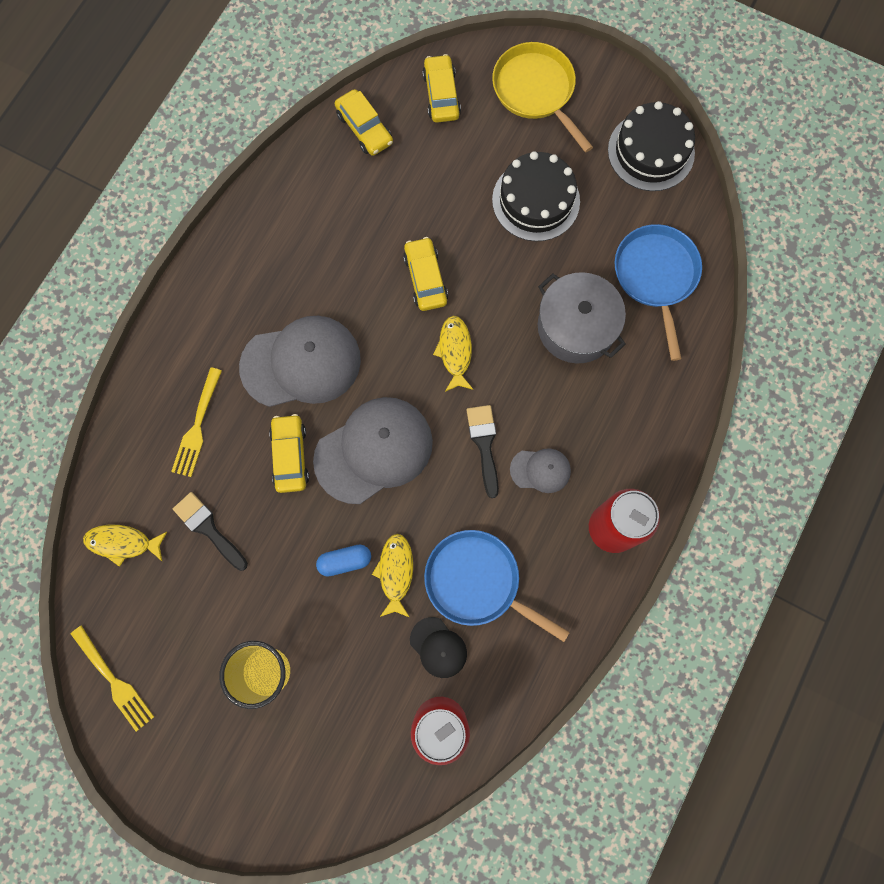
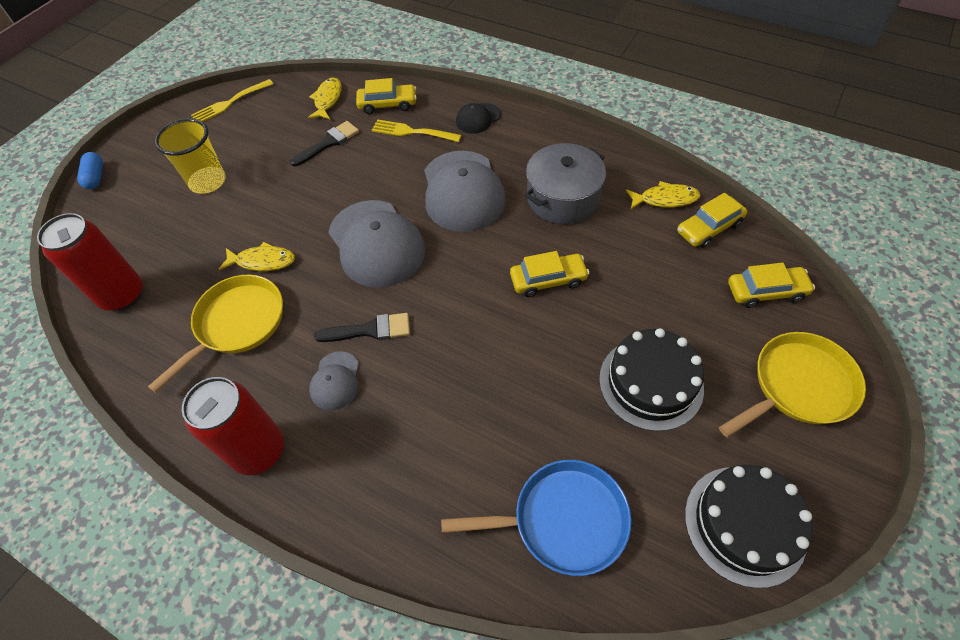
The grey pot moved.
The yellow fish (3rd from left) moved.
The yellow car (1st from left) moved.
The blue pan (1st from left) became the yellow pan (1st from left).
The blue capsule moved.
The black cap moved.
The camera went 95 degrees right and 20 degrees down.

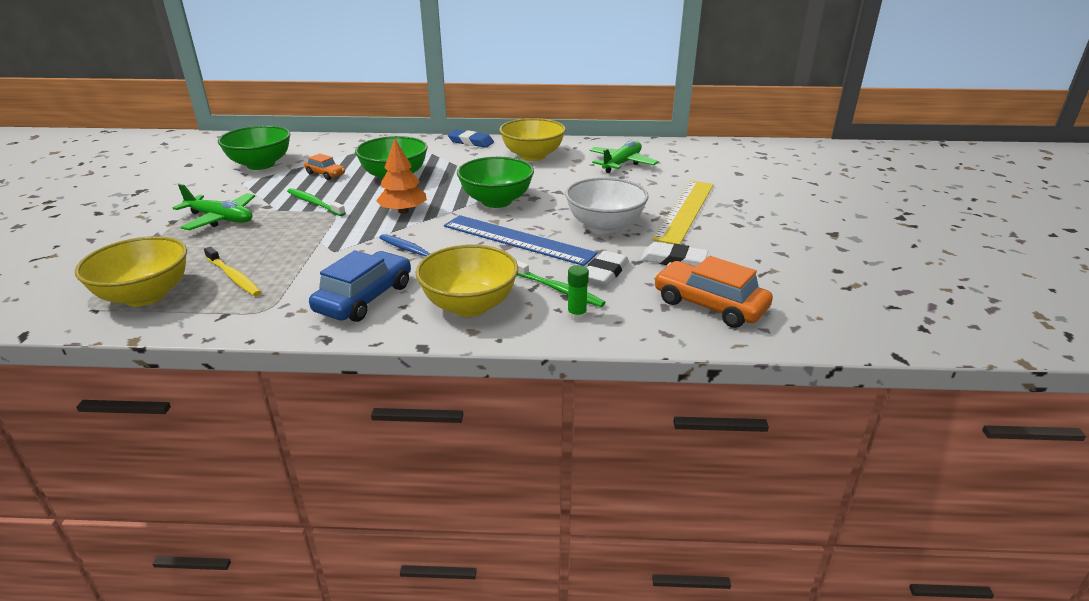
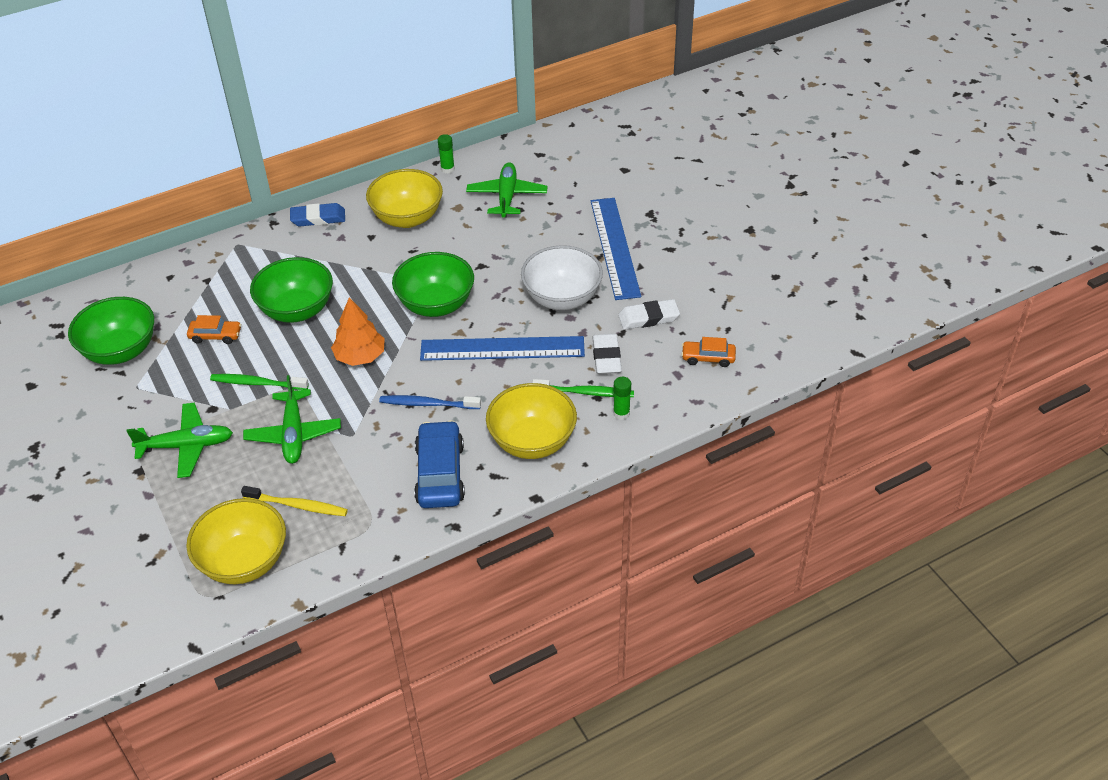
The yellow ruler became the blue ruler (2nd from left).
The orange car (2nd from left) changed to 0.56 times the size.
The green glue stick (1st from left) appeared.
The green plane (2nd from left) appeared.
The camera went 30 degrees left and 15 degrees up.

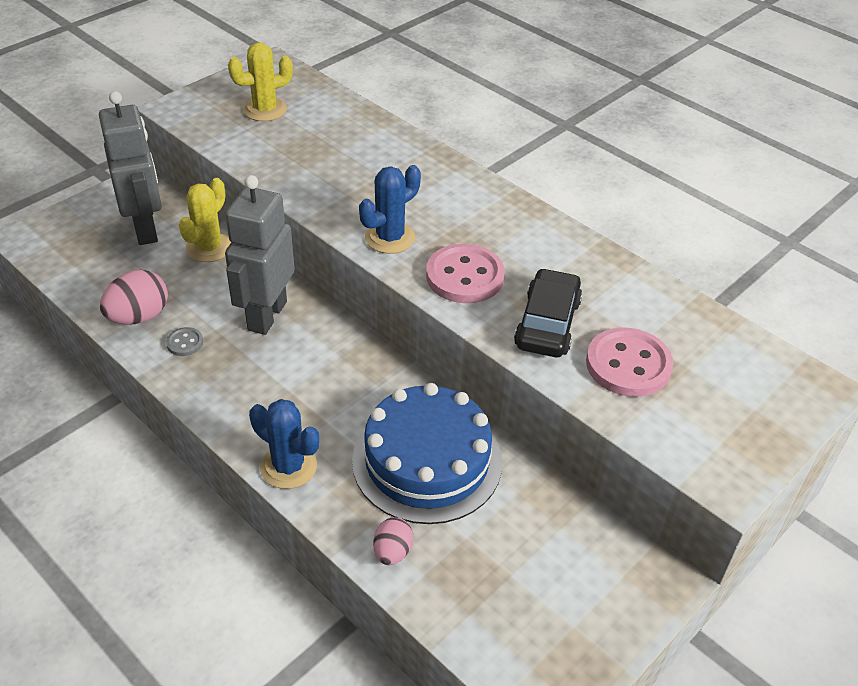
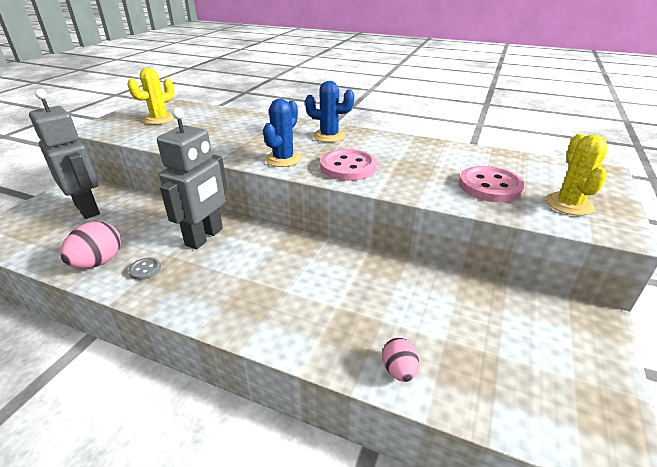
The grey robot (2nd from left) turned 150 degrees counterclockwise.
The yellow cactus (1st from left in the first image) moved.
The black car disappeared.
The blue cake disappeared.
The blue cactus (1st from left in the first image) moved.
The camera went 20 degrees left and 10 degrees down.

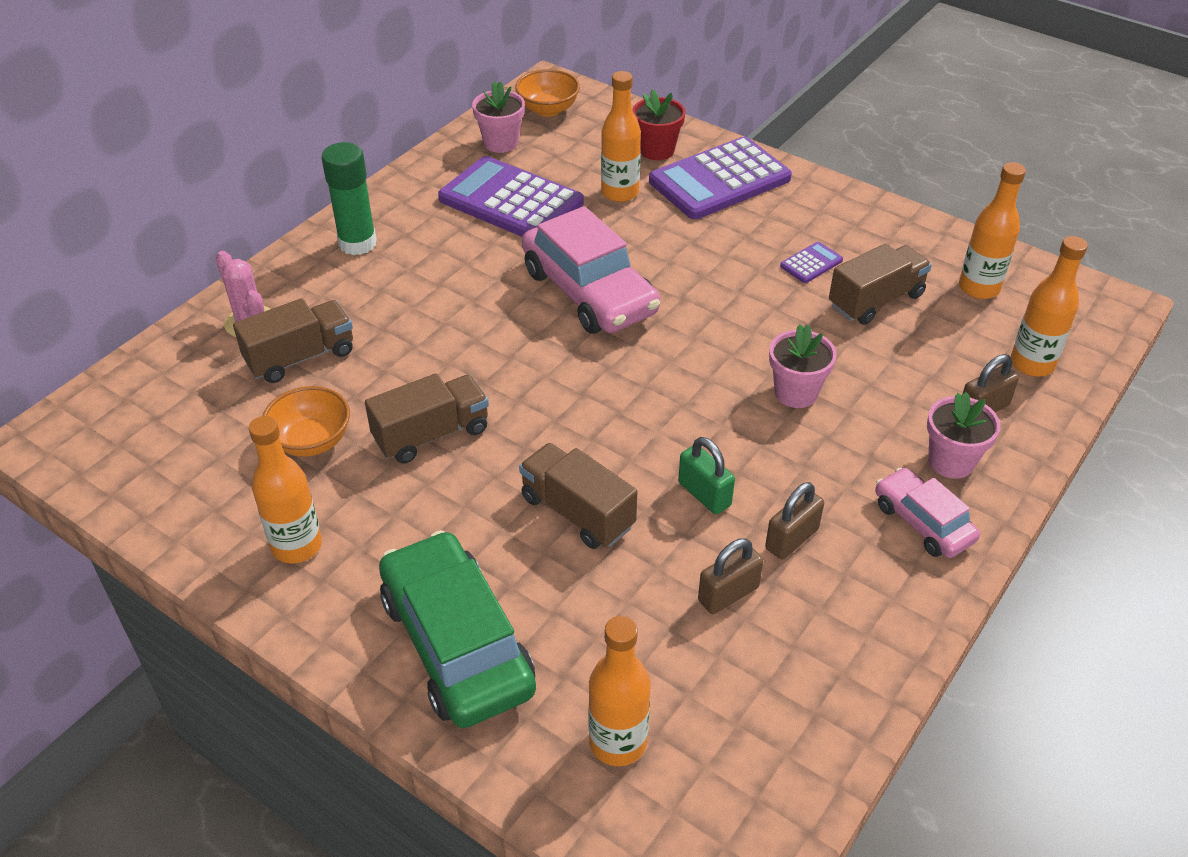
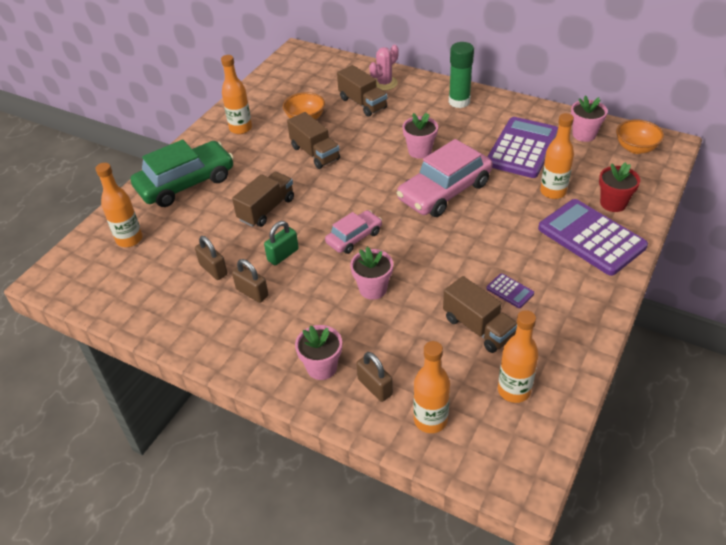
The pink car (2nd from left in the first image) moved.
The pink flower pot (3rd from left) appeared.
The camera went 85 degrees right and 0 degrees up.

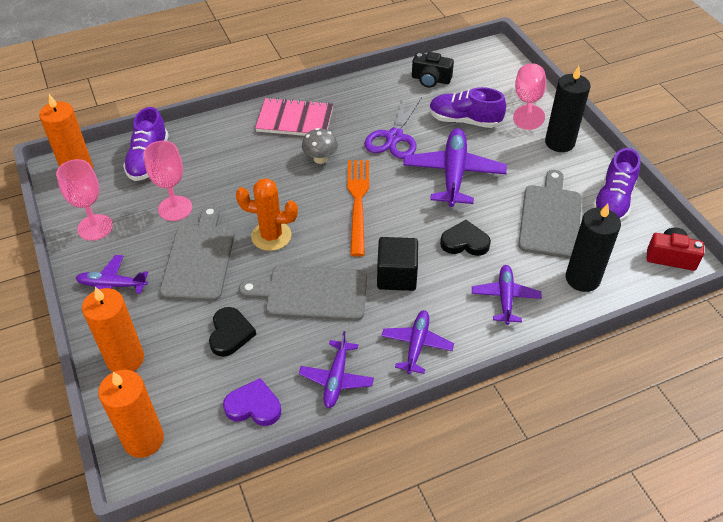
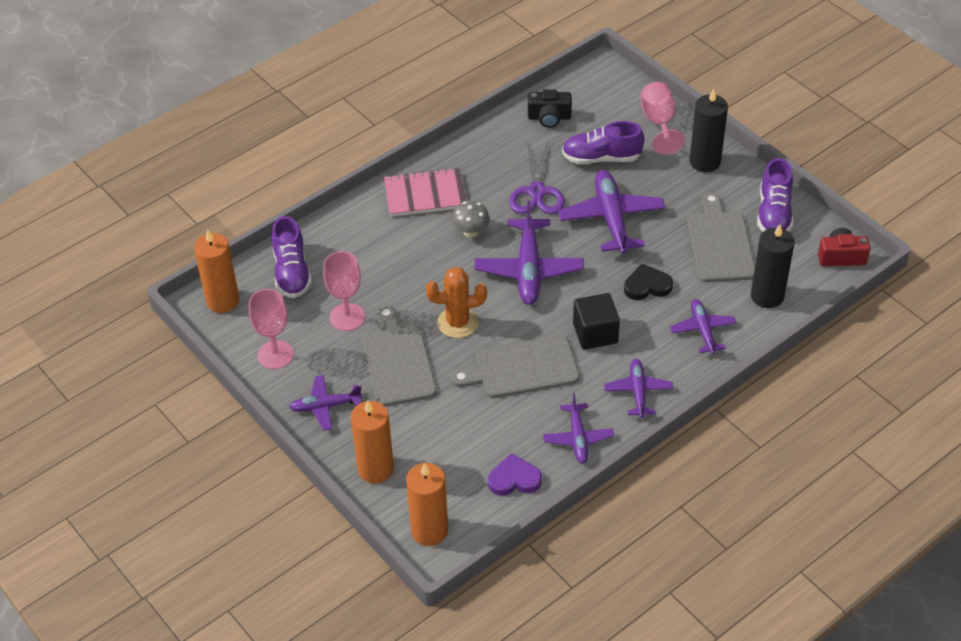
The orange fork was replaced by the purple plane (2nd from left).
The black heart (1st from left) disappeared.
The camera went 15 degrees left and 0 degrees up.

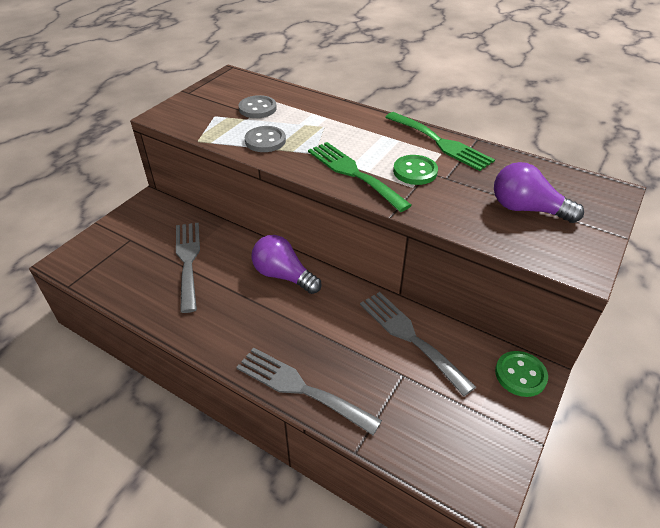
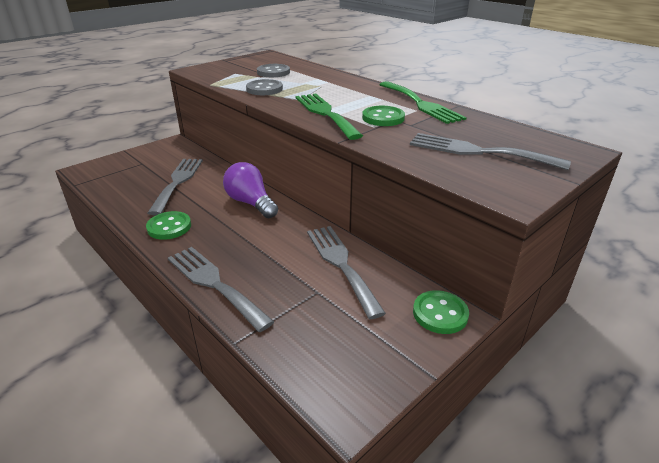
The purple light bulb (2nd from left) was replaced by the grey fork (4th from left).
The green button (1st from left) appeared.
The camera went 15 degrees right and 10 degrees down.

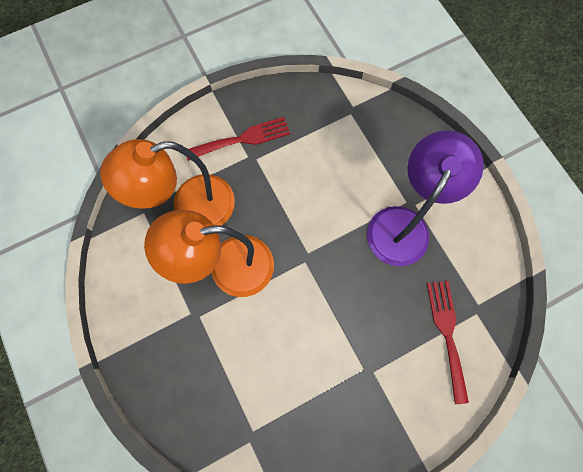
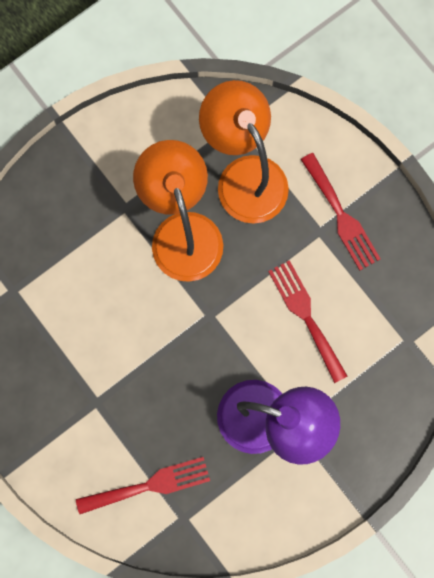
The red fork (2nd from left) appeared.
The camera went 80 degrees right and 5 degrees up.

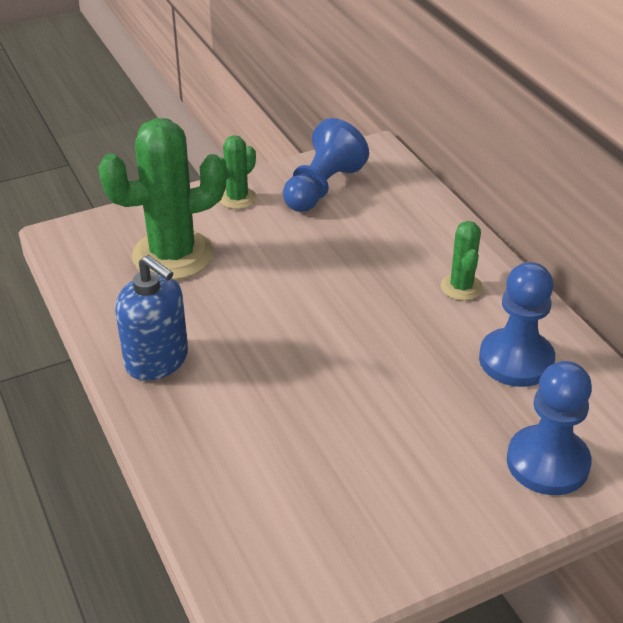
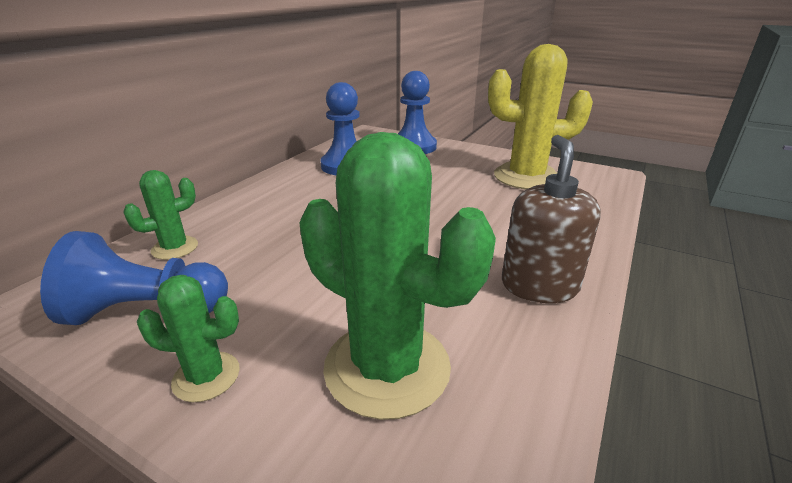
The green cactus (3rd from left in the first image) moved.
The blue soap dispenser became the brown soap dispenser.
The yellow cactus appeared.
The camera went 125 degrees left and 10 degrees down.

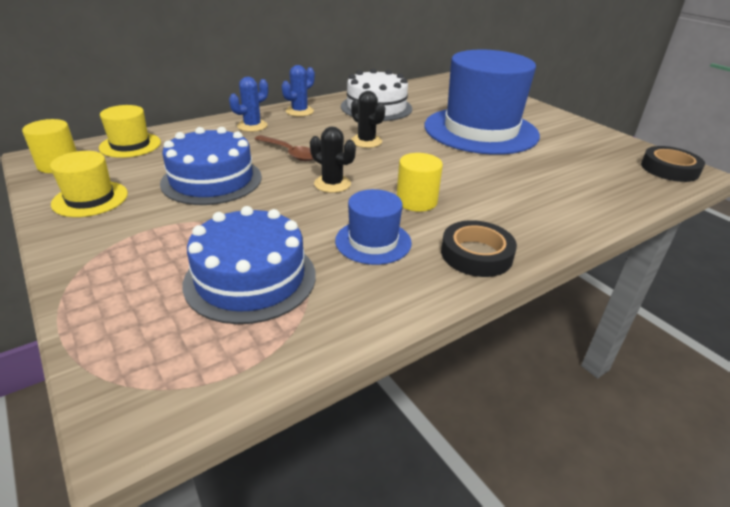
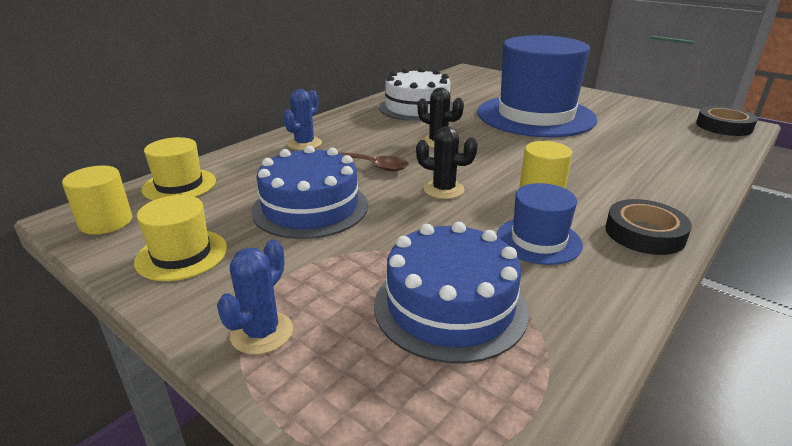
The blue cactus (2nd from left in the first image) moved.
The camera went 15 degrees left and 5 degrees down.

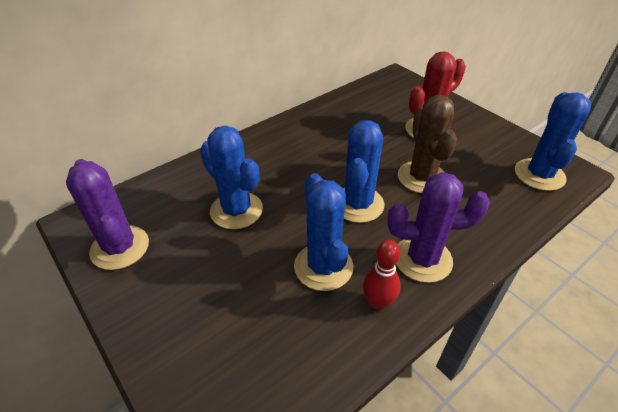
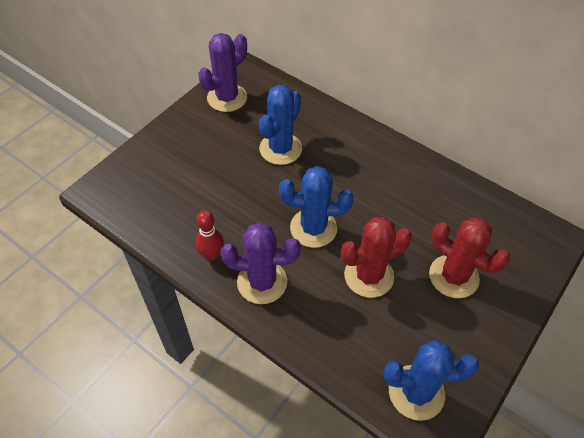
The brown cactus became the red cactus (1st from left).
The purple cactus (2nd from left) turned 75 degrees counterclockwise.
The blue cactus (2nd from left) disappeared.
The camera went 75 degrees right and 10 degrees up.

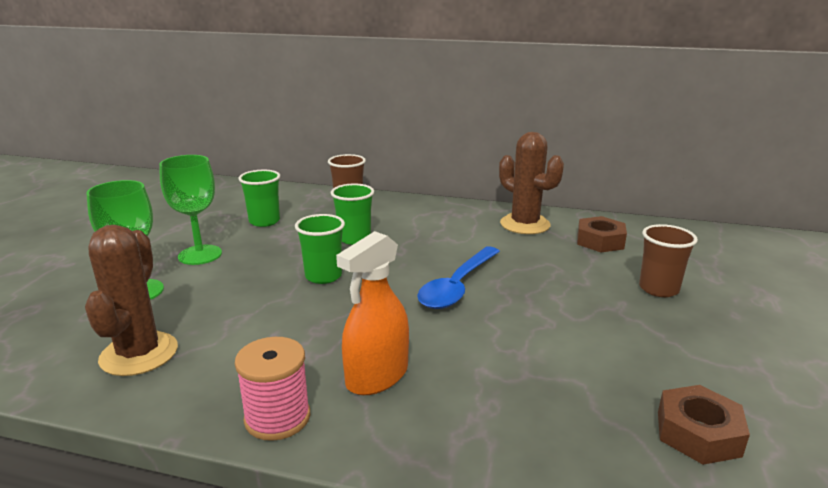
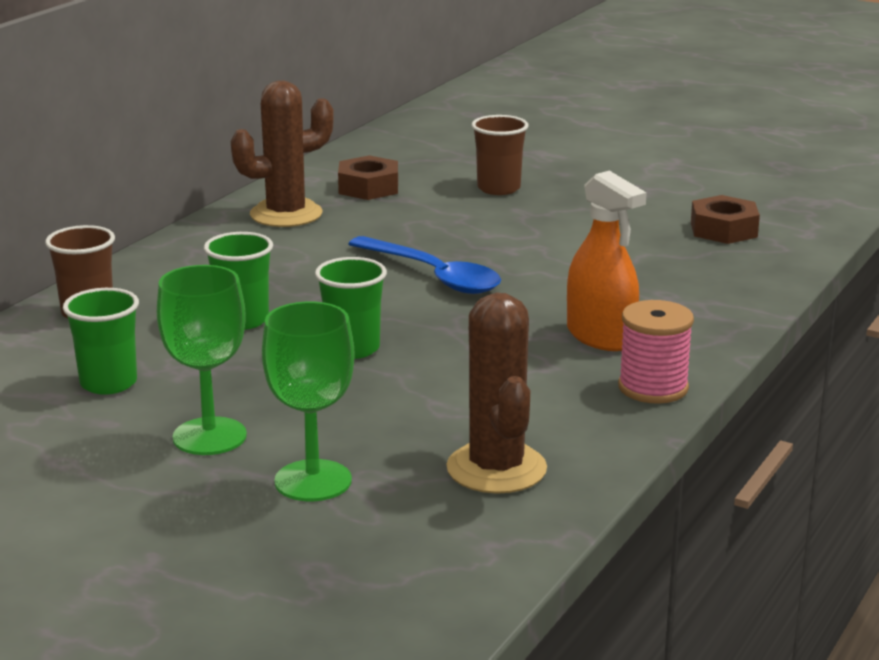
The brown cactus (1st from left in the first image) turned 60 degrees clockwise.
The camera went 75 degrees left and 0 degrees up.

